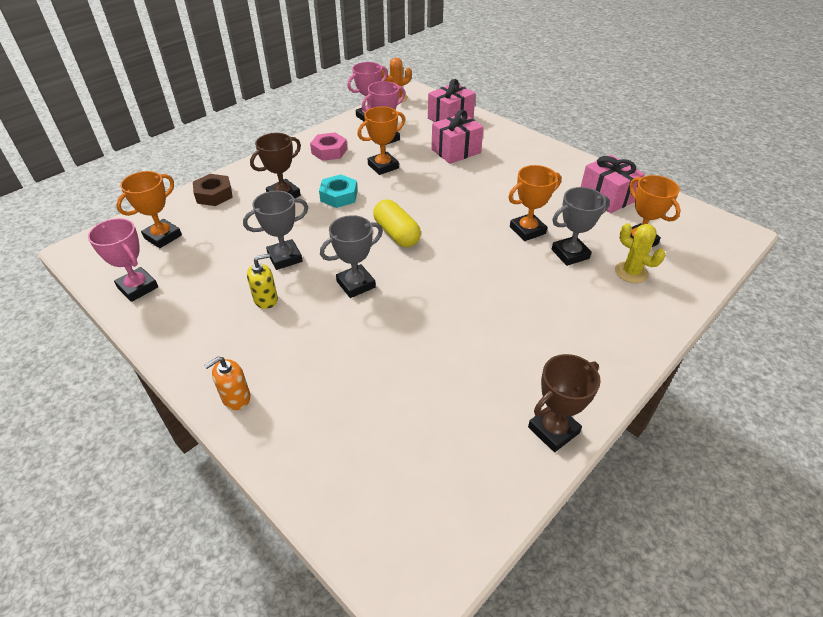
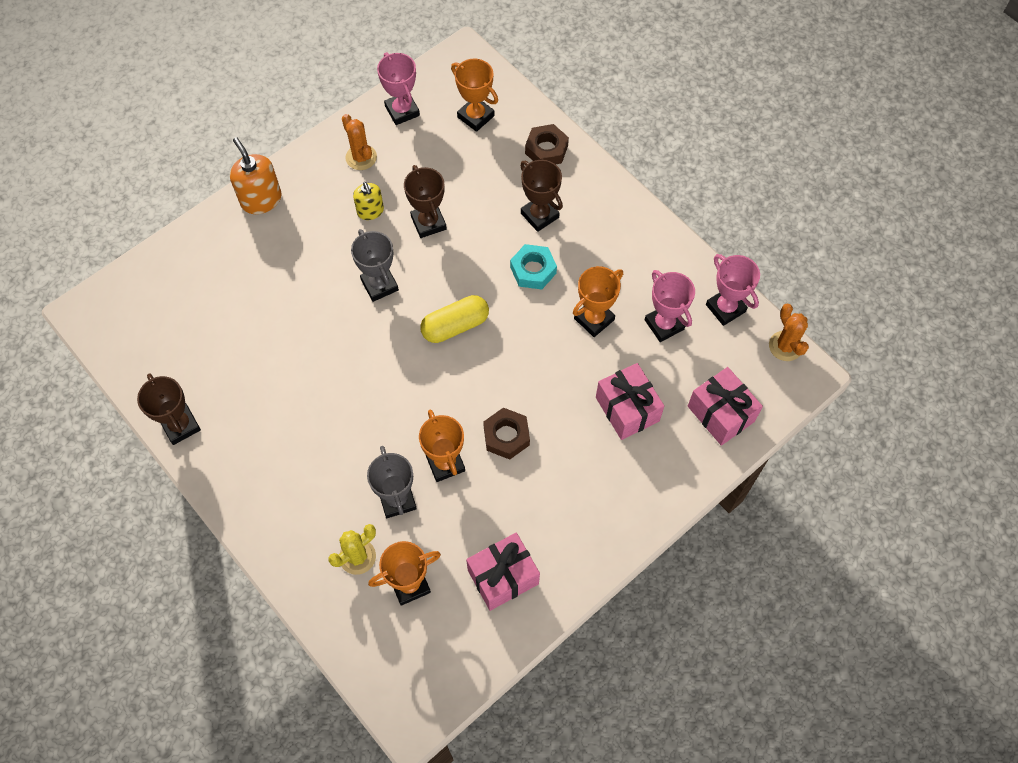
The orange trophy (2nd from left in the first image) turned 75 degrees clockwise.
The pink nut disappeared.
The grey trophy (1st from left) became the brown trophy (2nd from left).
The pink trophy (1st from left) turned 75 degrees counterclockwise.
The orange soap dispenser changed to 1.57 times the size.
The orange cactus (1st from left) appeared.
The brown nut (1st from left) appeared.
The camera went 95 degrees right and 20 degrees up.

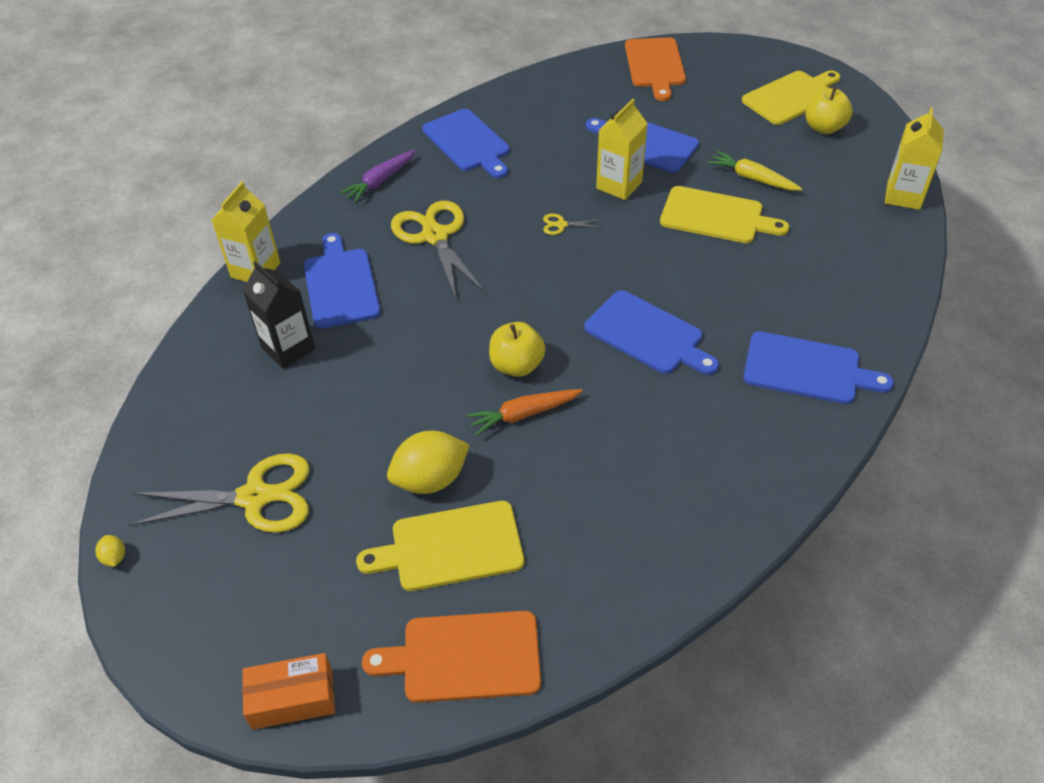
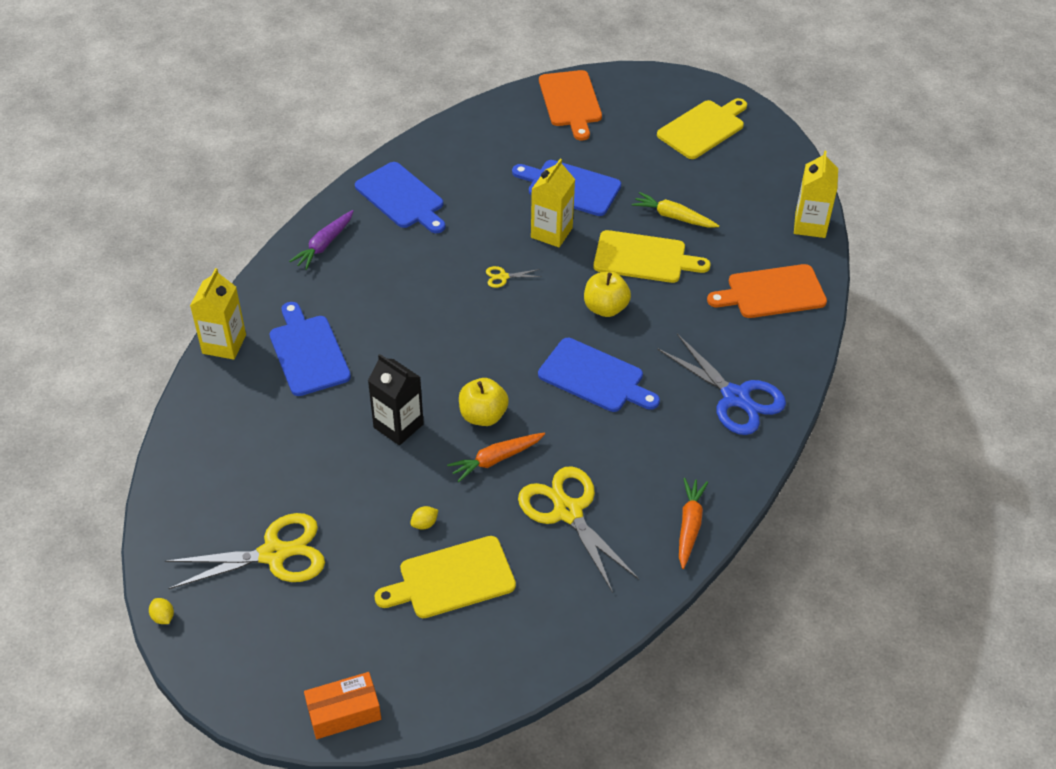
The yellow apple (2nd from left) moved.
The yellow scissors (2nd from left in the first image) moved.
The black carton moved.
The blue cutting board (5th from left) was replaced by the blue scissors.
The yellow lemon (2nd from left) changed to 0.43 times the size.
The orange cutting board (1st from left in the first image) moved.
The orange carrot (2nd from left) appeared.
The camera went 10 degrees left and 0 degrees up.

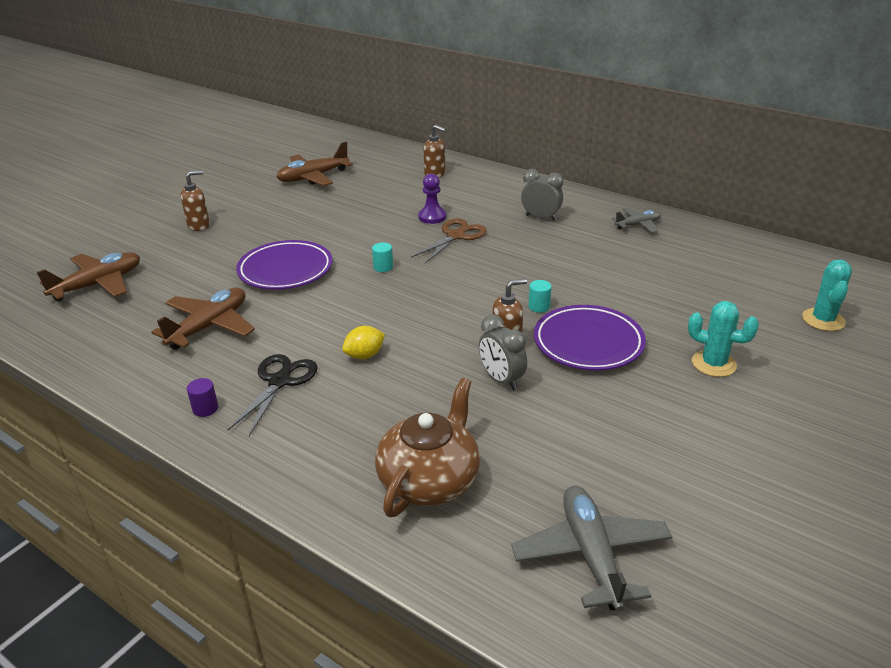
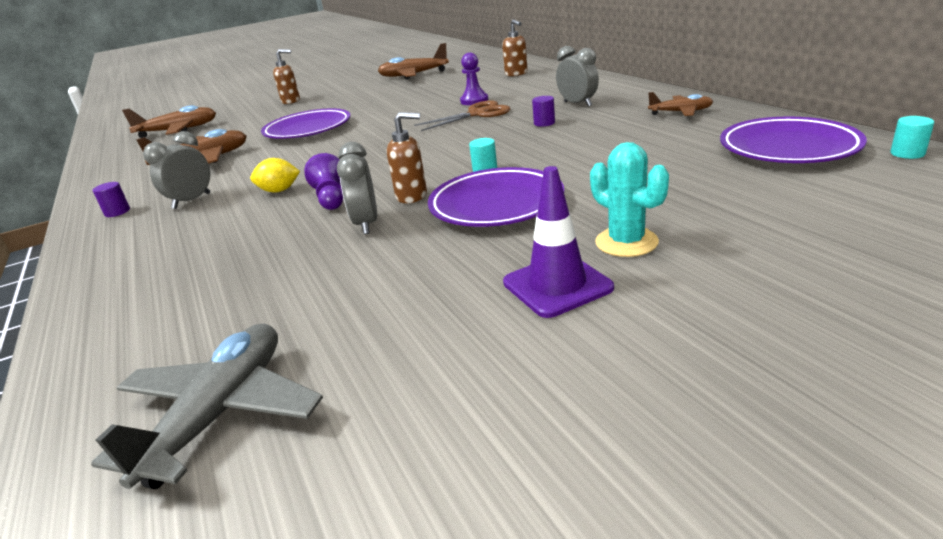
The grey plane (2nd from left) became the brown plane (4th from left).
The turquoise cylinder (1st from left in the first image) moved.
The turquoise cactus (2nd from left) disappeared.
The black scissors was replaced by the grey clock (1st from left).
The brown teapot disappeared.
The purple cylinder (2nd from left) appeared.
The purple plate (3rd from left) appeared.
The purple pawn (1st from left) appeared.
The purple traffic cone appeared.
The camera went 30 degrees right and 5 degrees down.

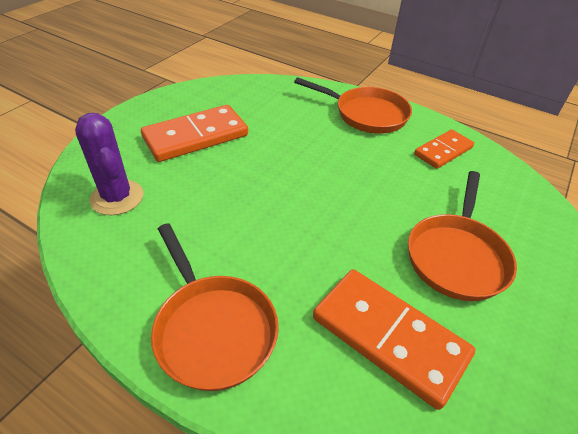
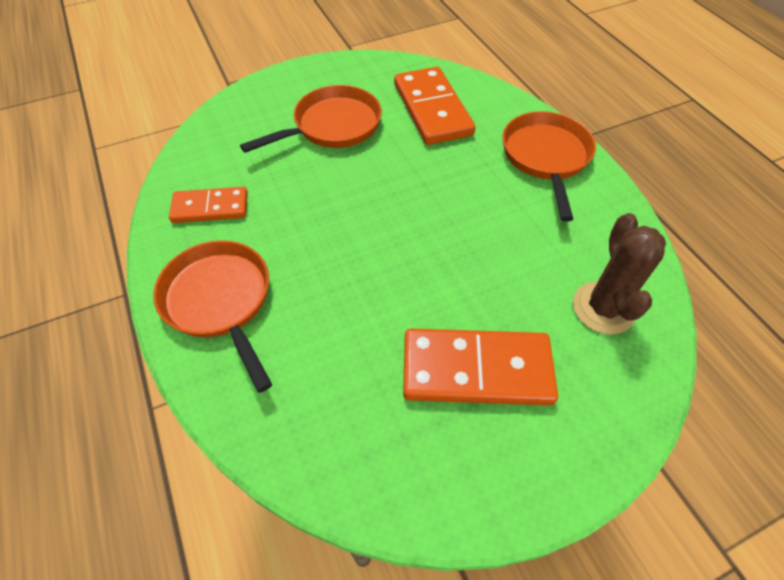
The purple cactus became the brown cactus.
The camera went 145 degrees left and 10 degrees up.

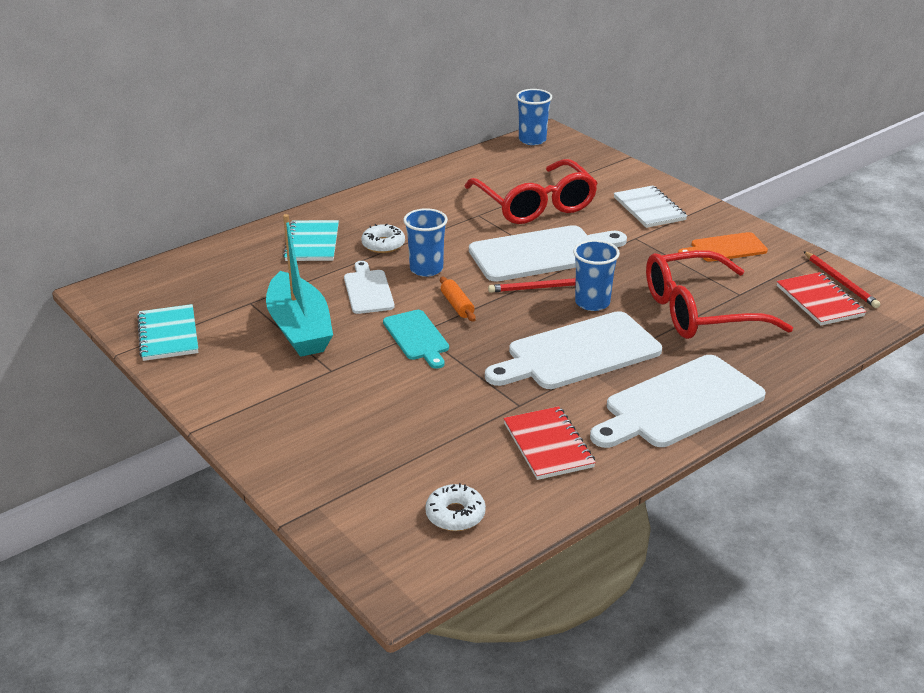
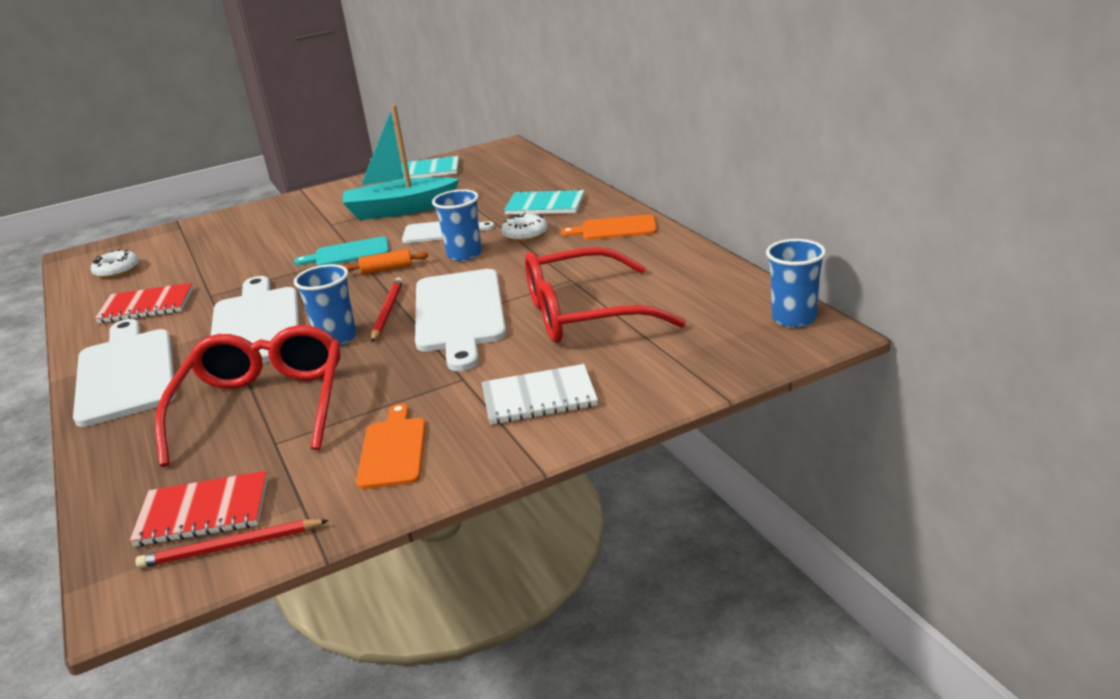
The orange cutting board (2nd from left) appeared.
The camera went 105 degrees right and 5 degrees down.

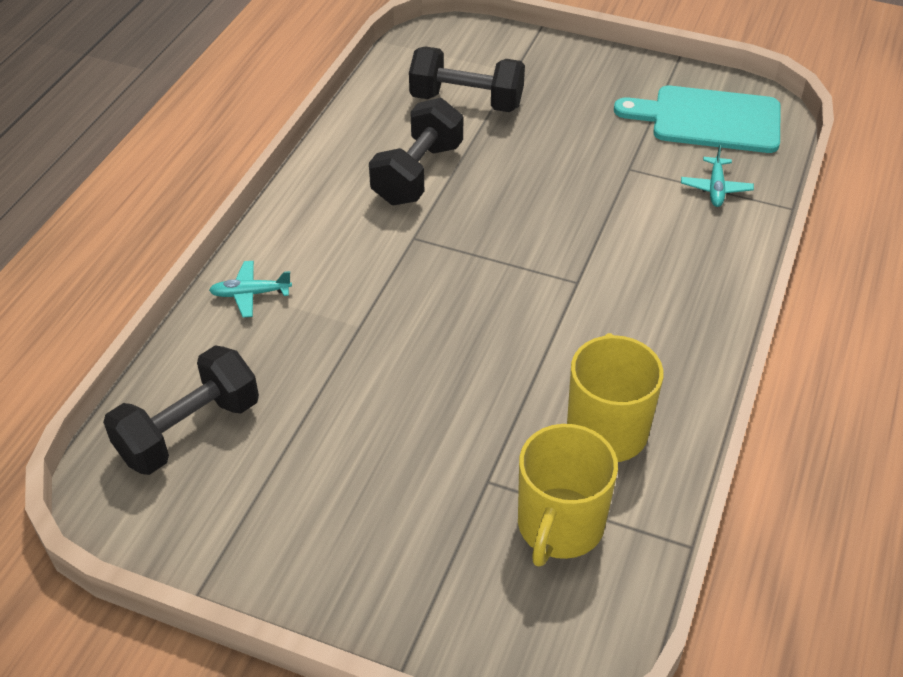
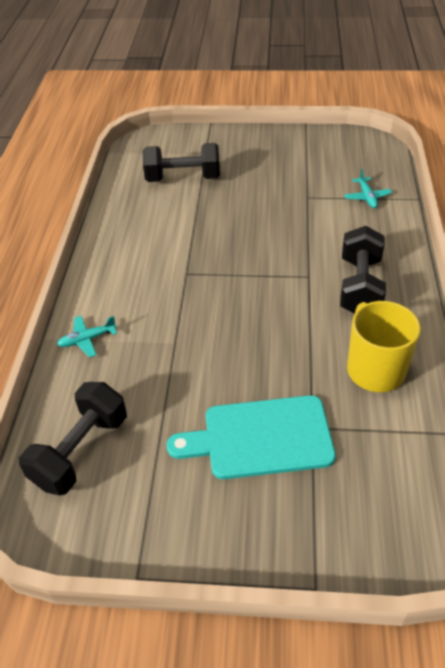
The turquoise cutting board moved.
The black dumbbell (2nd from left in the first image) moved.
The yellow mug (1st from left) disappeared.
The camera went 15 degrees left and 0 degrees up.

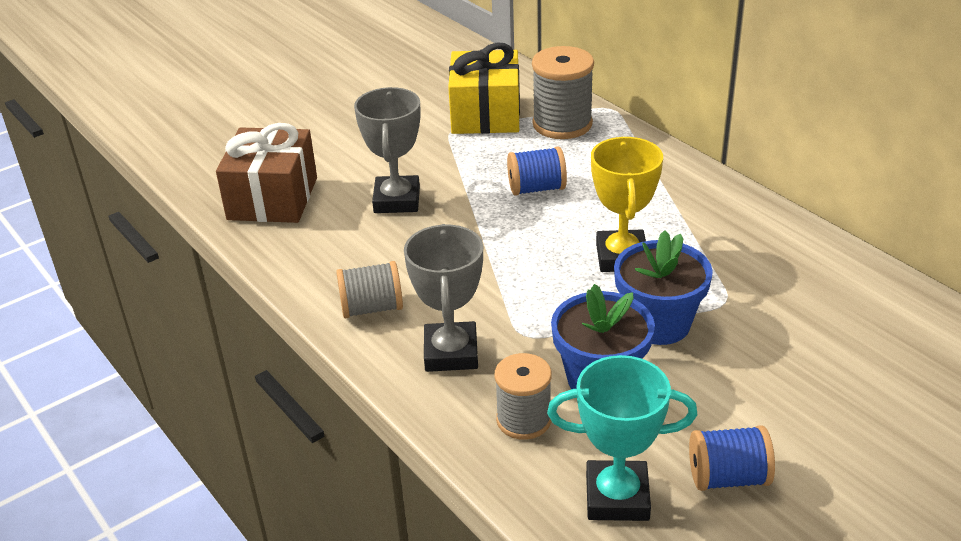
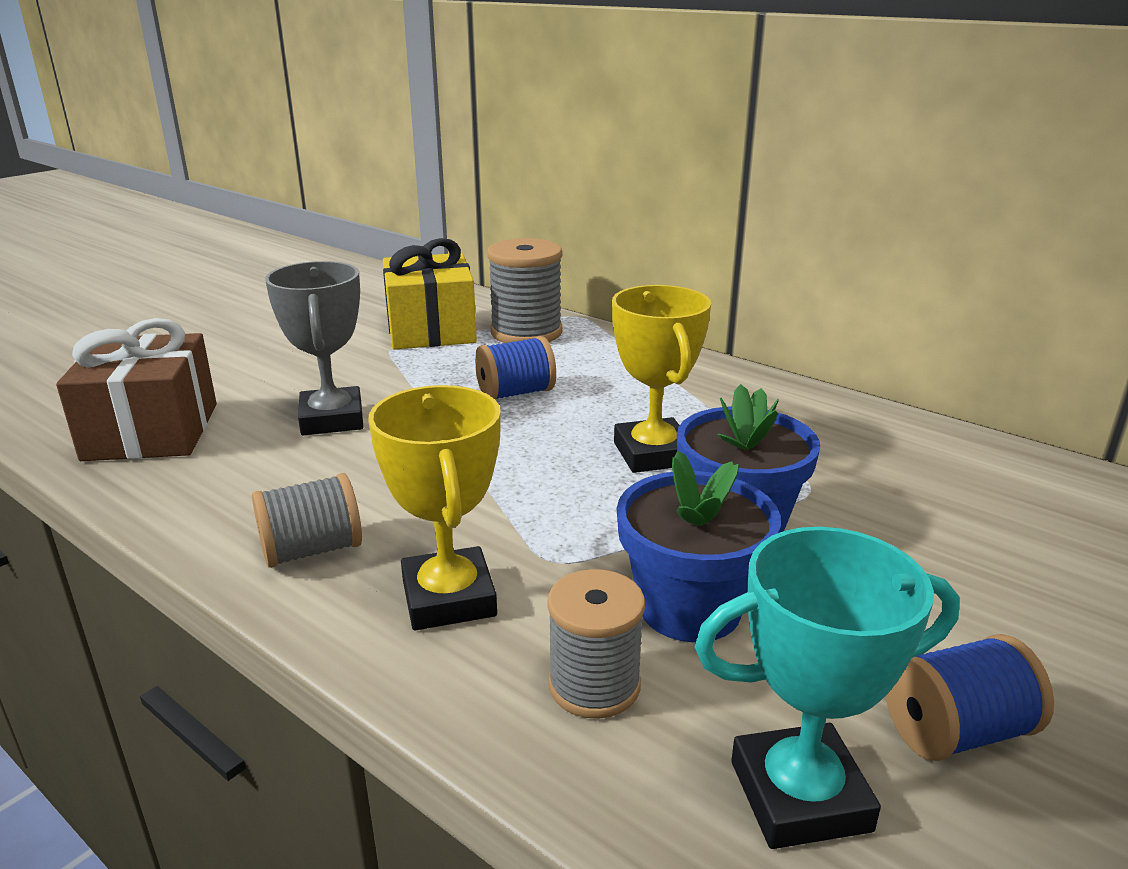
The grey trophy (2nd from left) became the yellow trophy (1st from left).
The camera went 15 degrees left and 10 degrees down.

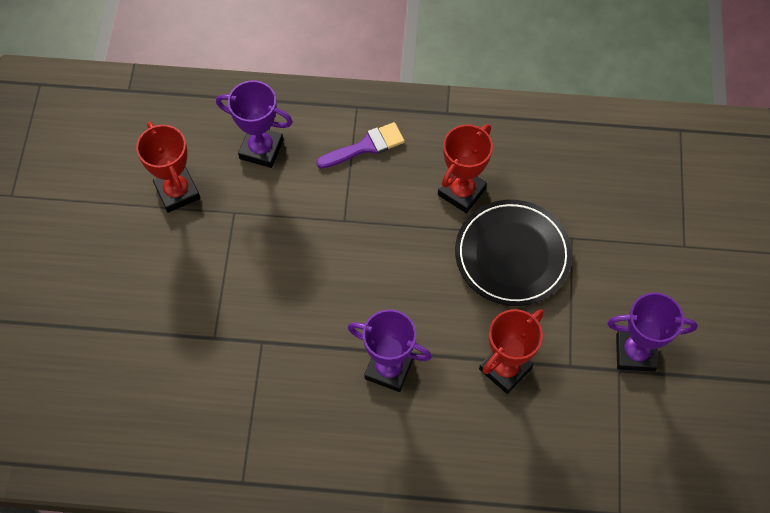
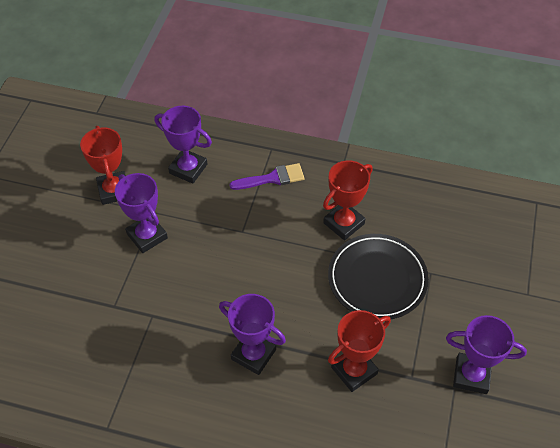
The purple trophy (1st from left) appeared.
The camera went 10 degrees right and 10 degrees down.

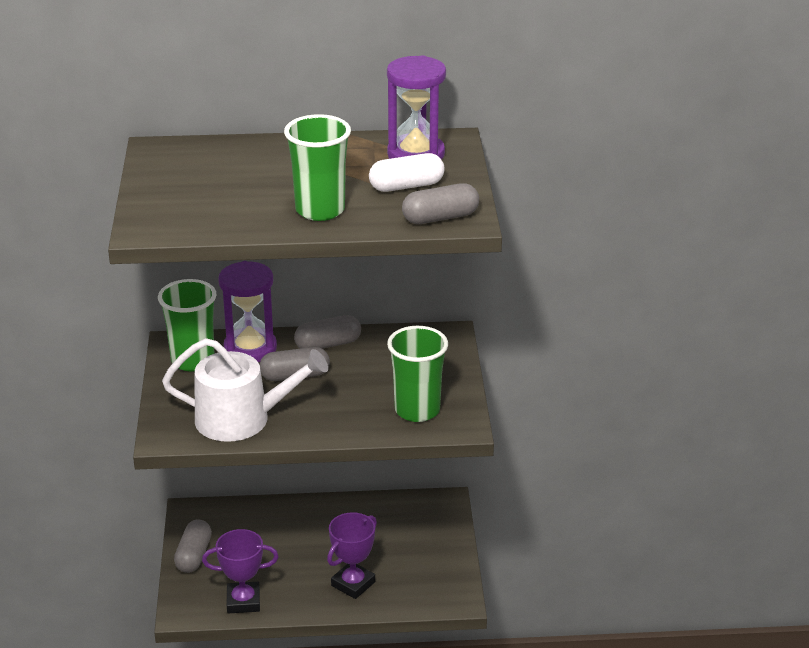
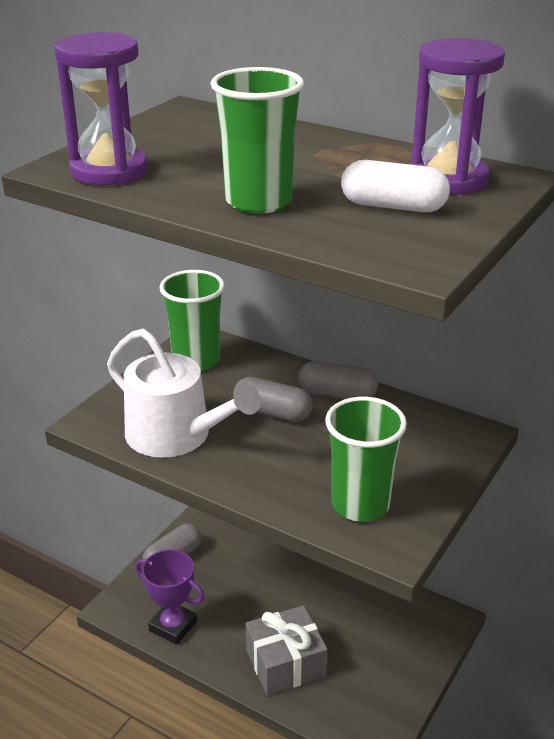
The grey capsule (4th from left) disappeared.
The purple hourglass (1st from left) moved.
The purple trophy (2nd from left) was replaced by the grey gift.
The camera went 35 degrees right and 0 degrees up.

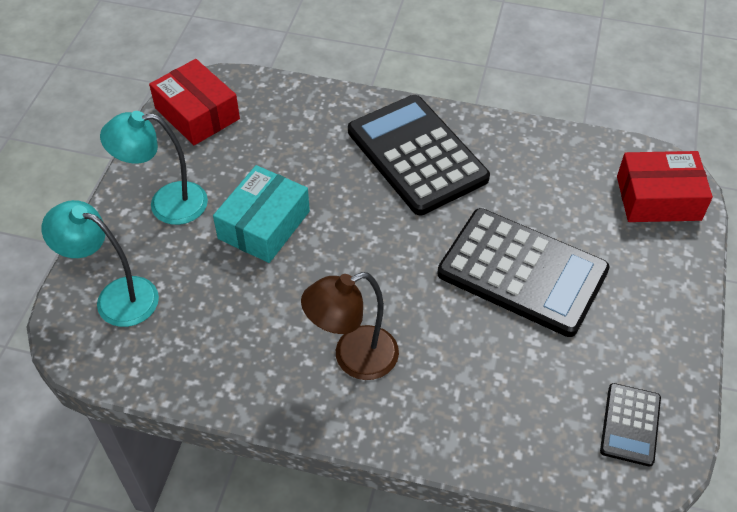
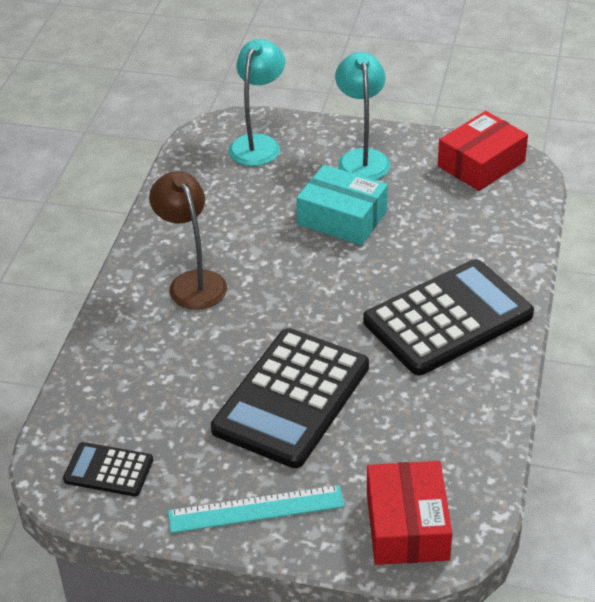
The turquoise ruler appeared.
The camera went 90 degrees right and 10 degrees down.

